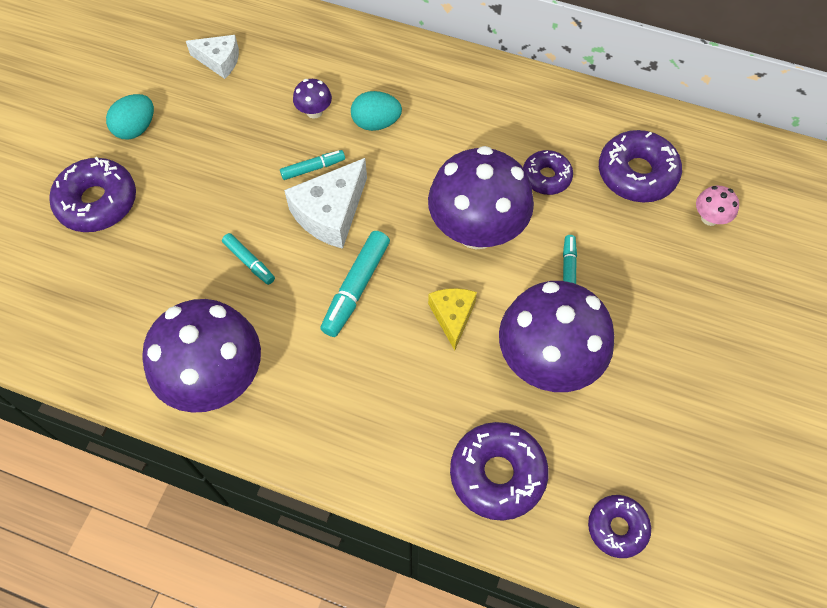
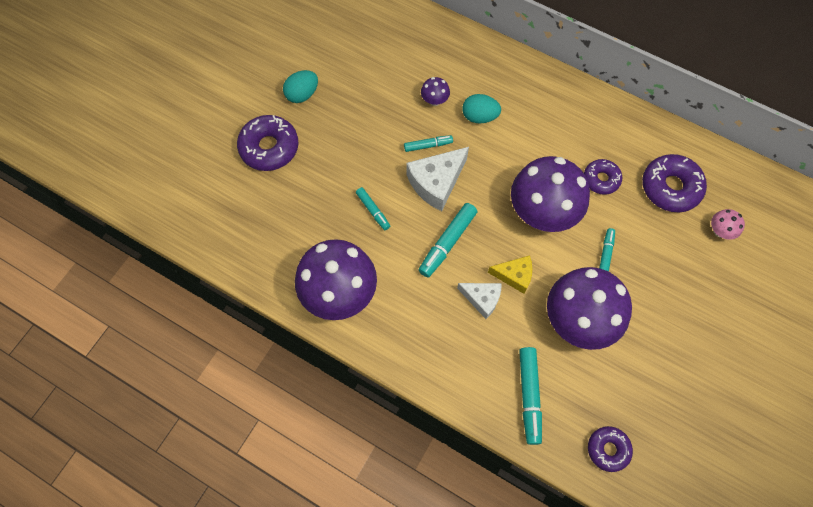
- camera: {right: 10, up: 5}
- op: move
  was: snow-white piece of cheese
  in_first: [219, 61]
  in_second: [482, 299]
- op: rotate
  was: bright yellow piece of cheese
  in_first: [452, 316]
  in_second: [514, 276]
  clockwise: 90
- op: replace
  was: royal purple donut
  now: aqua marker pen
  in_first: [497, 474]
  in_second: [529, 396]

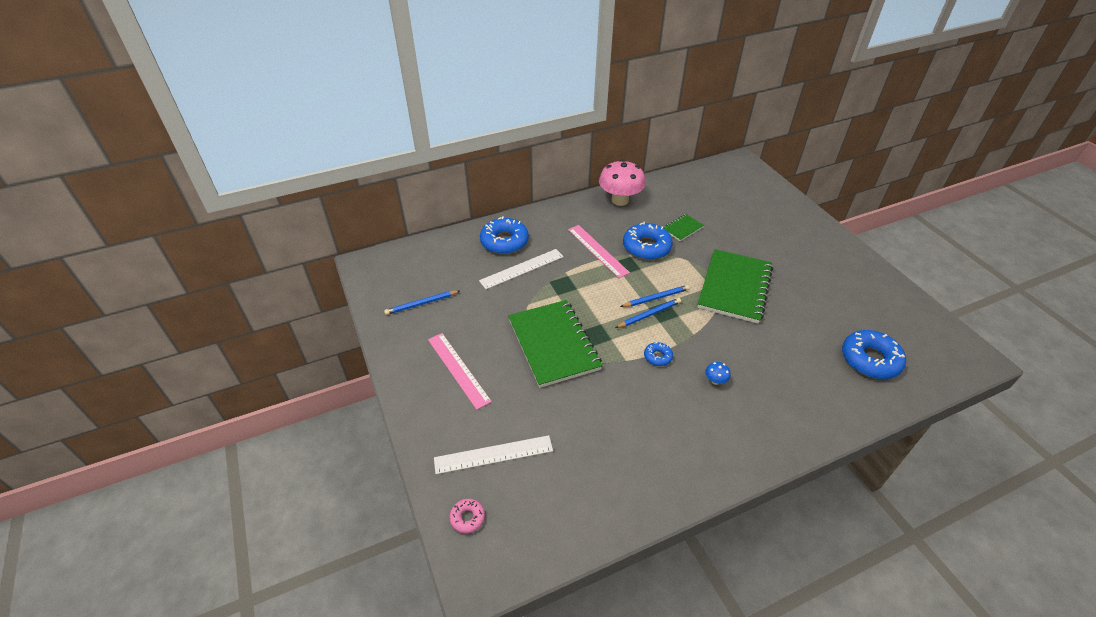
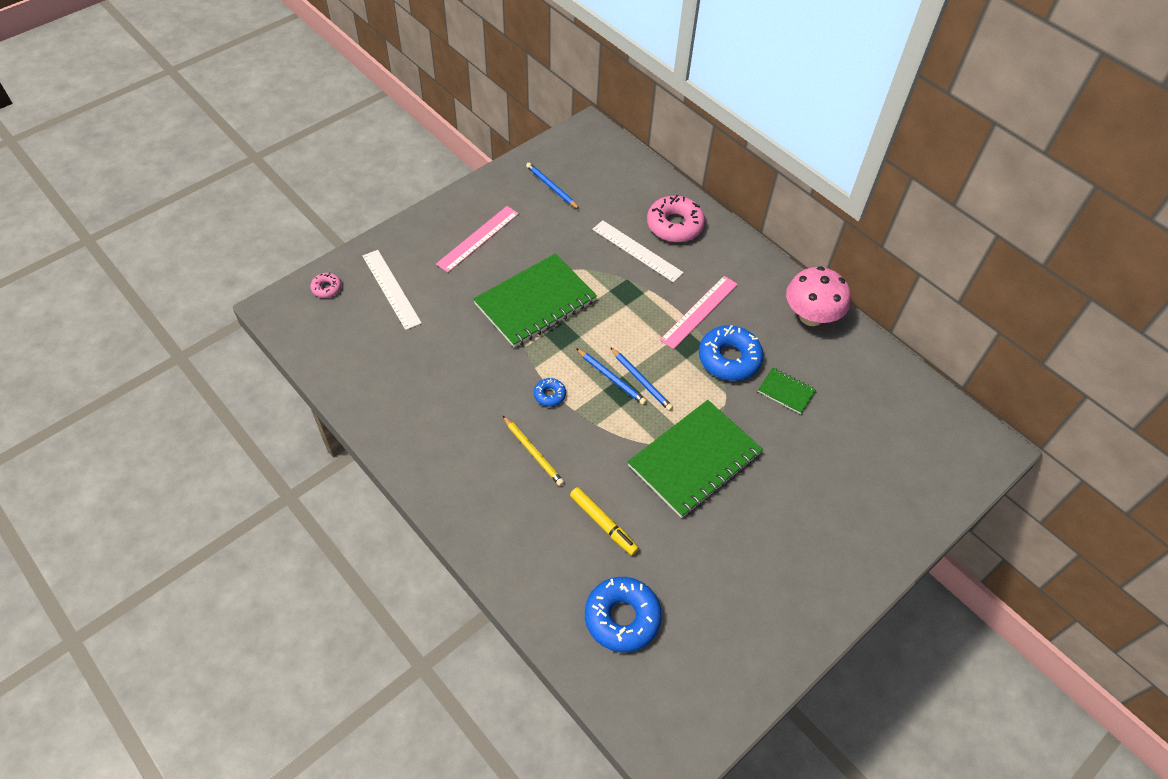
- camera: {right: 70, up: 10}
- op: recolor
  was: royal blue donut
  now: pink donut
  in_first: [504, 241]
  in_second: [674, 225]
- op: rotate
  was: emerald notebook
  in_first: [734, 287]
  in_second: [694, 460]
  clockwise: -45
- op: replace
  was: royal blue mushroom
  now: bright yellow pencil
  in_first: [715, 381]
  in_second: [533, 452]
- op: insert
  now: bright yellow marker pen
  in_second: [603, 523]

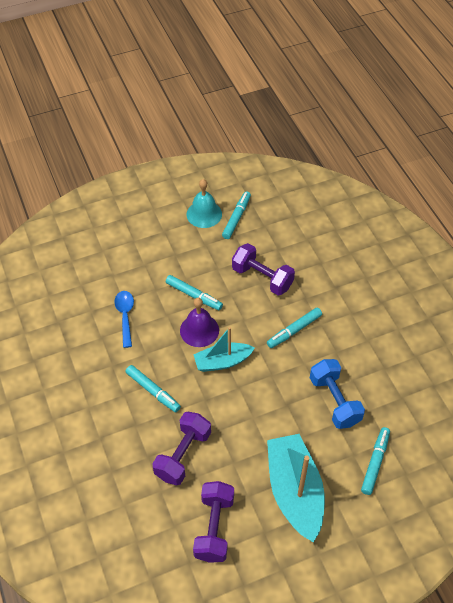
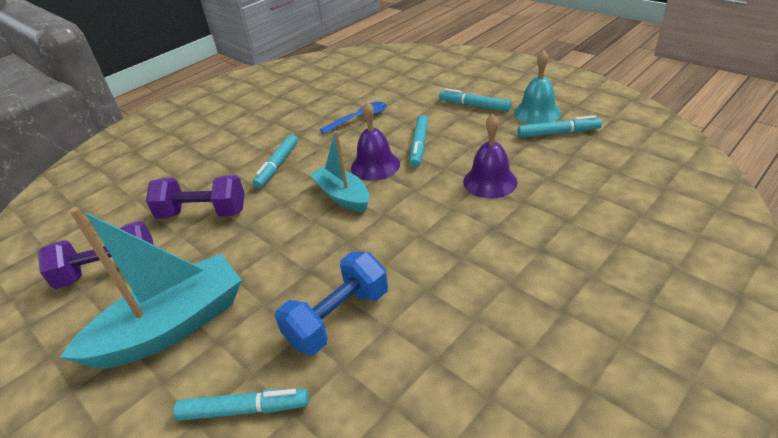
- camera: {right: 70, up: -15}
- op: replace
  was: royal purple dumbbell
  now: royal purple bell
  in_first: [262, 278]
  in_second: [490, 181]
- op: move
  was: aqua marker pen
  in_first: [294, 330]
  in_second: [474, 106]

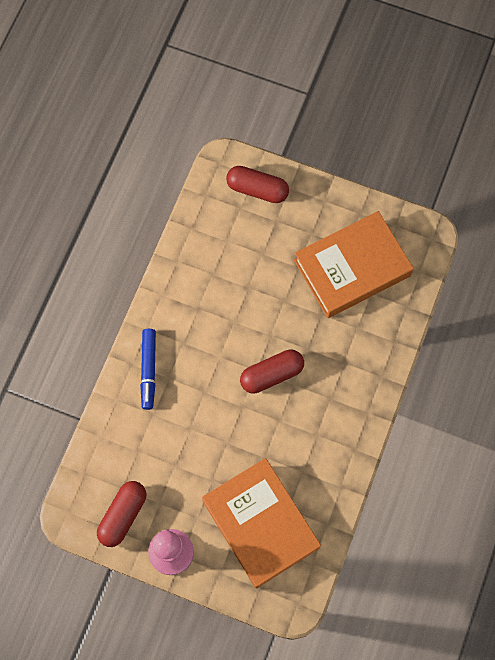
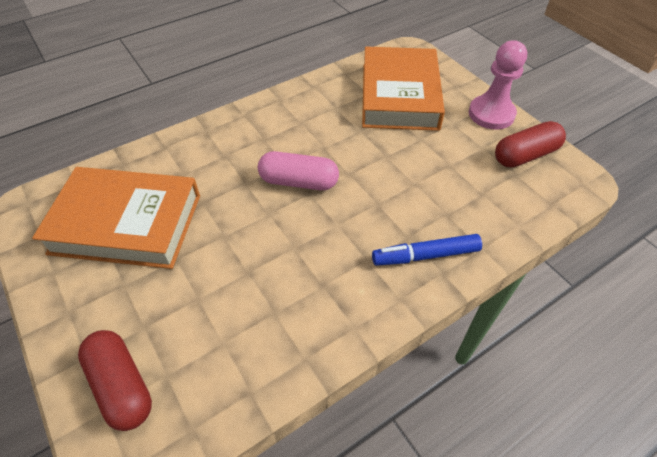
- camera: {right: -145, up: -20}
- op: rotate
  was: royal blue marker pen
  in_first: [148, 370]
  in_second: [426, 255]
  clockwise: -135
- op: recolor
  was: red capsule
  now: pink capsule
  in_first: [271, 374]
  in_second: [299, 182]

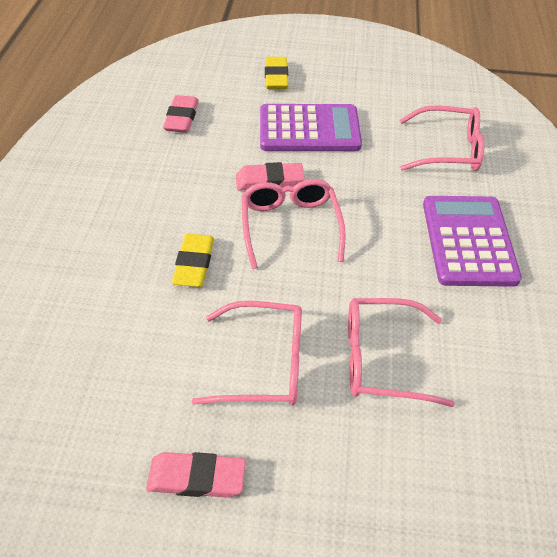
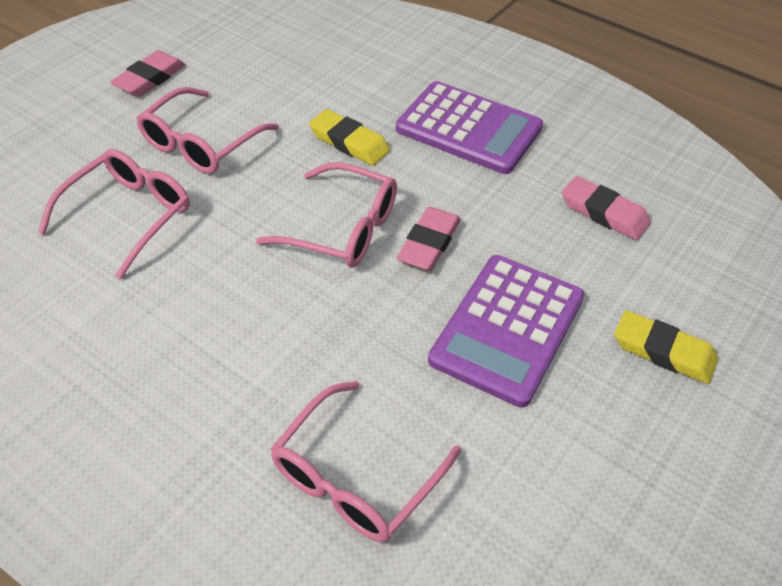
- camera: {right: 120, up: 0}
- op: move
  was: royal purple calculator
  in_first: [468, 241]
  in_second: [468, 128]

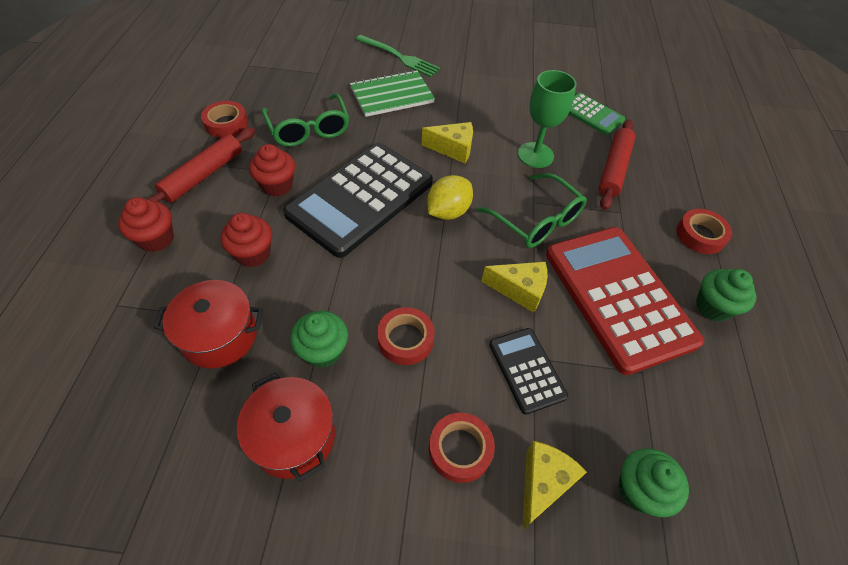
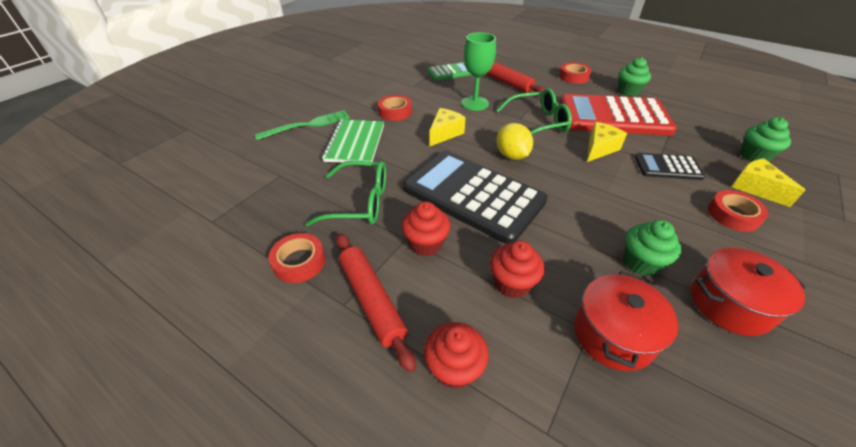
- camera: {right: -60, up: -10}
- op: rotate
  was: jet-black calculator
  in_first: [360, 198]
  in_second: [473, 195]
  clockwise: 150
- op: move
  was: red tape
  in_first: [405, 339]
  in_second: [395, 112]

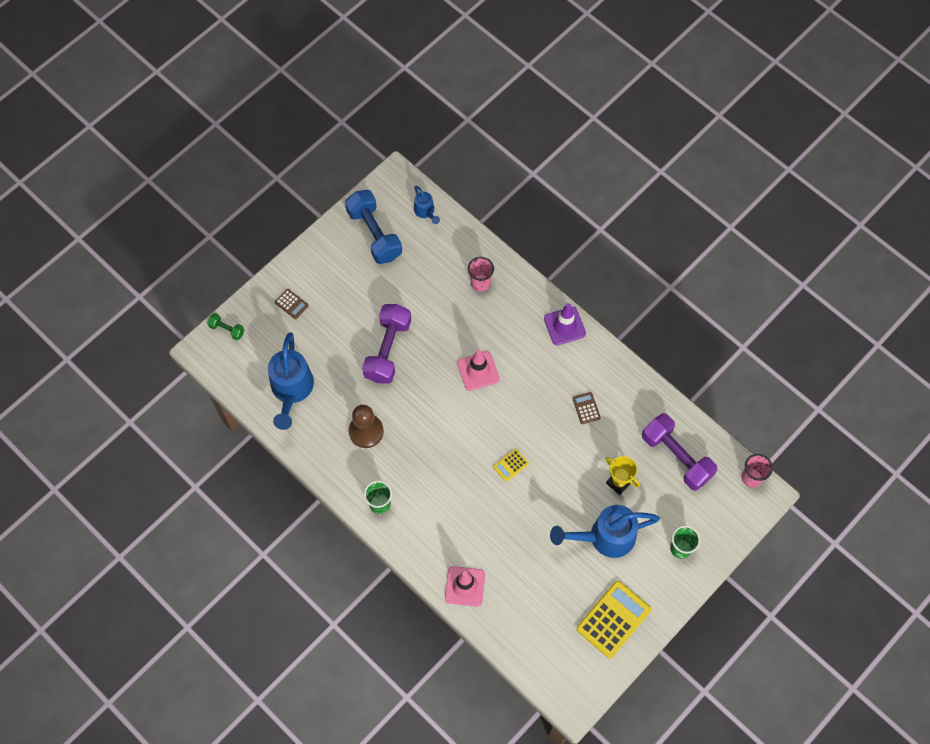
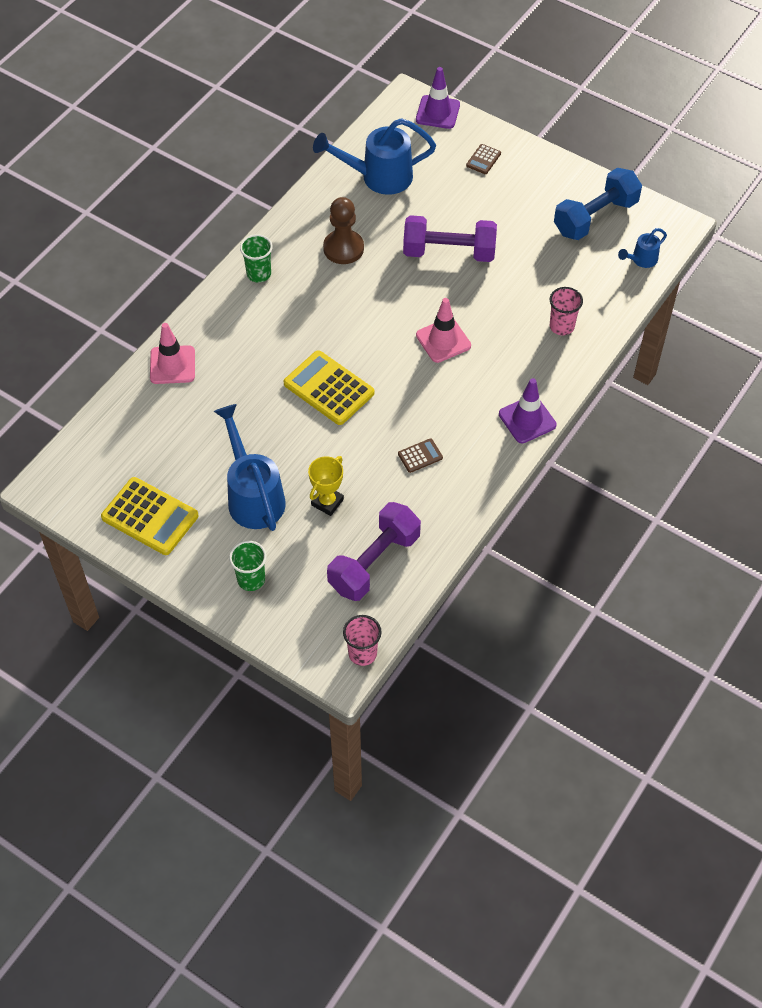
- camera: {right: 80, up: -10}
- op: replace
  was: emerald dumbbell
  now: royal purple traffic cone
  in_first: [227, 329]
  in_second: [437, 112]
- op: resize
  was: bright yellow calculator
  in_first: [510, 465]
  in_second: [328, 388]
  ratio: 2.09

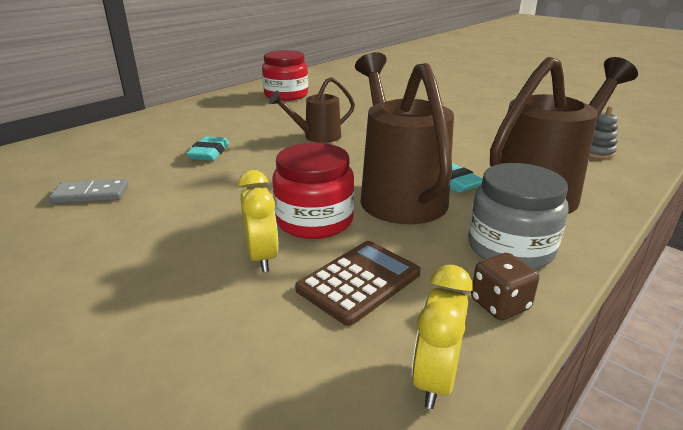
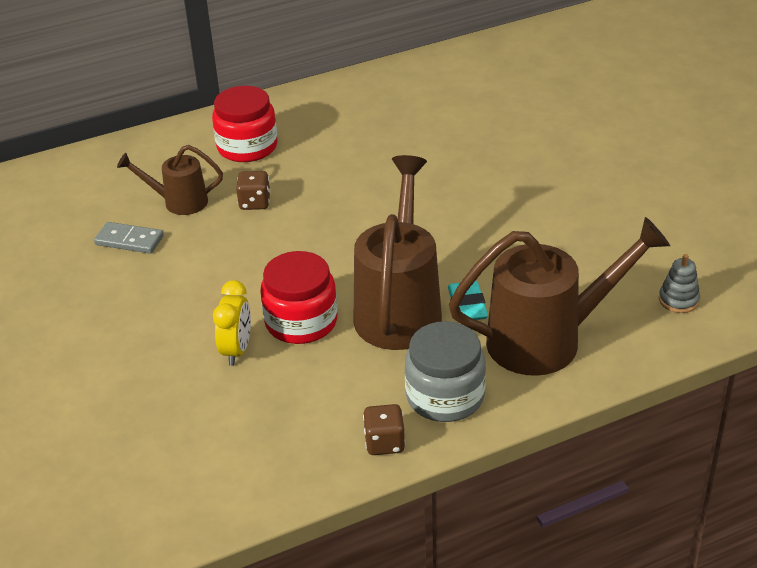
- camera: {right: 25, up: 10}
- op: replace
  was: aqua eraser
  now: dark brown game die
  in_first: [209, 153]
  in_second: [255, 203]
- op: move
  was: red preserve jar
  in_first: [286, 95]
  in_second: [247, 147]
- op: move
  was: dark brown sprinkling can
  in_first: [317, 137]
  in_second: [179, 202]
- op: delete
  was: dark brown calculator
  in_first: [359, 281]
- op: delete
  was: bright yellow clock
  in_first: [435, 379]

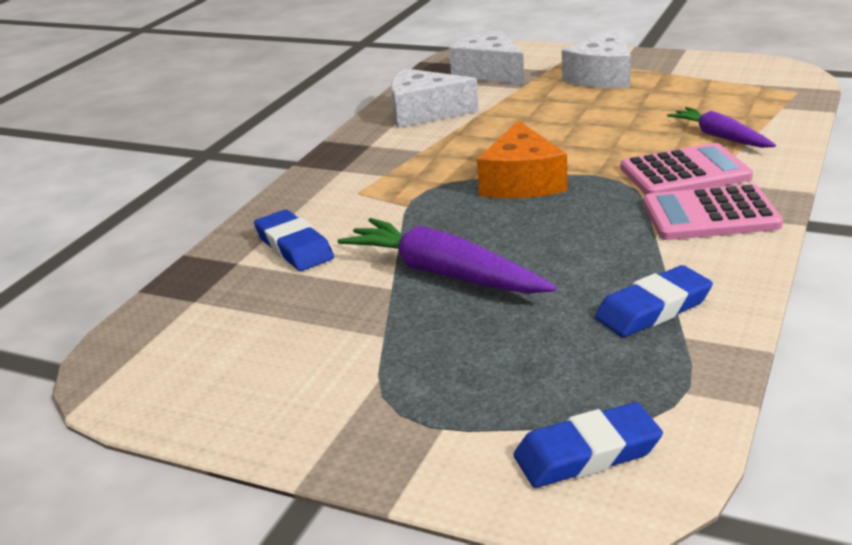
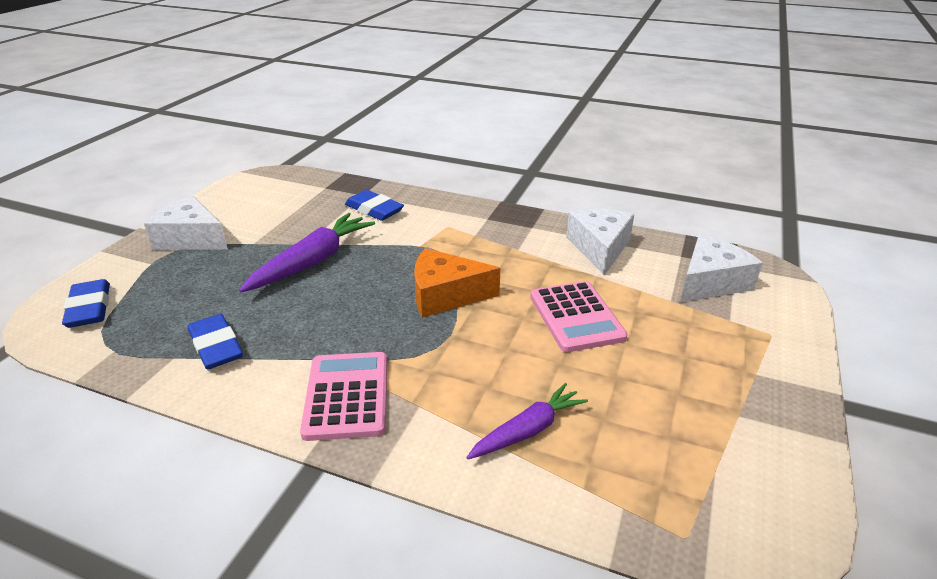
- camera: {right: 85, up: 5}
- op: rotate
  was: royal blue eraser
  in_first: [294, 247]
  in_second: [374, 209]
  clockwise: 75
- op: move
  was: snow-white piece of cheese
  in_first: [602, 77]
  in_second: [191, 238]
- op: move
  was: pink calculator
  in_first: [685, 173]
  in_second: [576, 317]

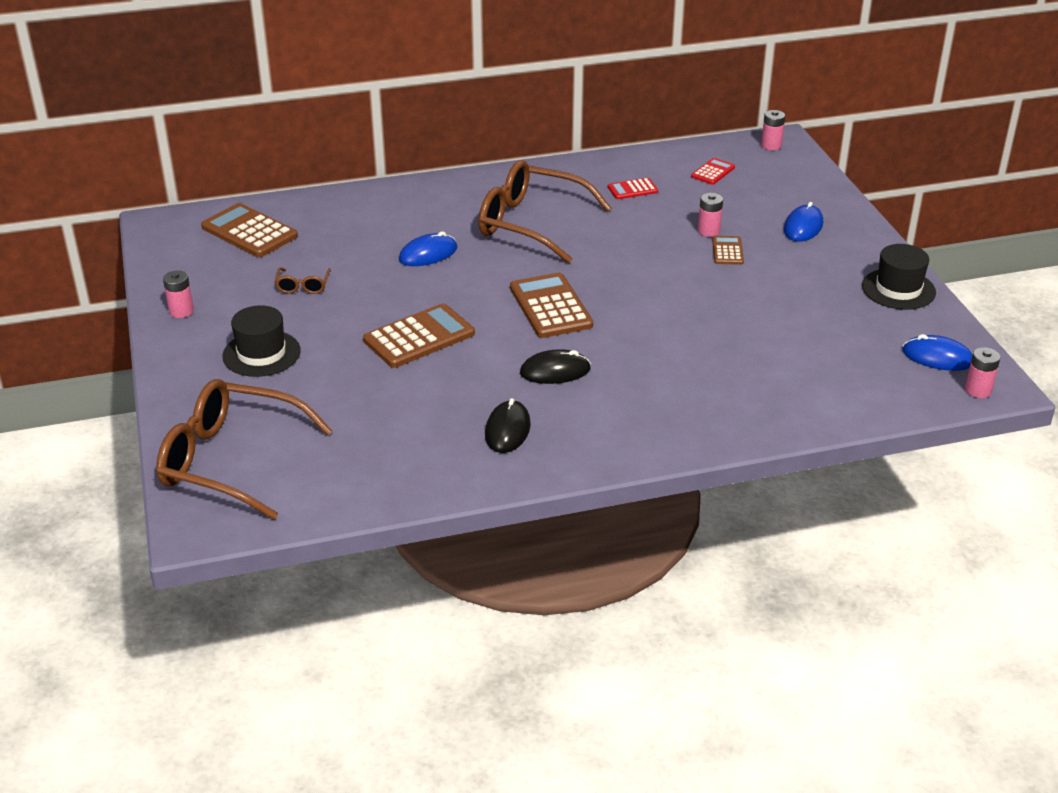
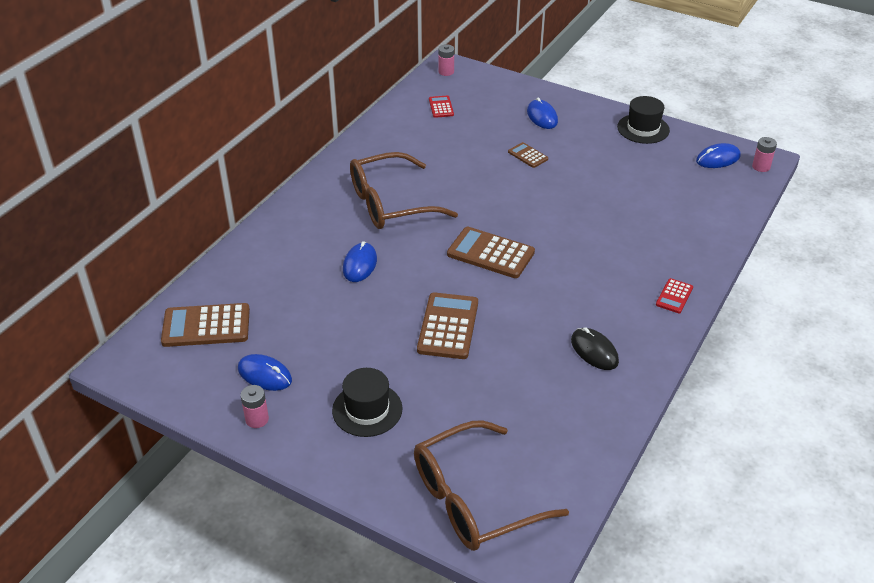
- camera: {right: -45, up: 5}
- op: delete
  was: dark brown glasses
  in_first: [303, 286]
- op: delete
  was: jet-black PC mouse
  in_first: [555, 371]
- op: move
  was: red calculator
  in_first: [632, 189]
  in_second: [674, 296]
- op: delete
  was: pink power cell
  in_first: [708, 231]
- op: insert
  now: royal blue PC mouse
  in_second: [264, 375]

